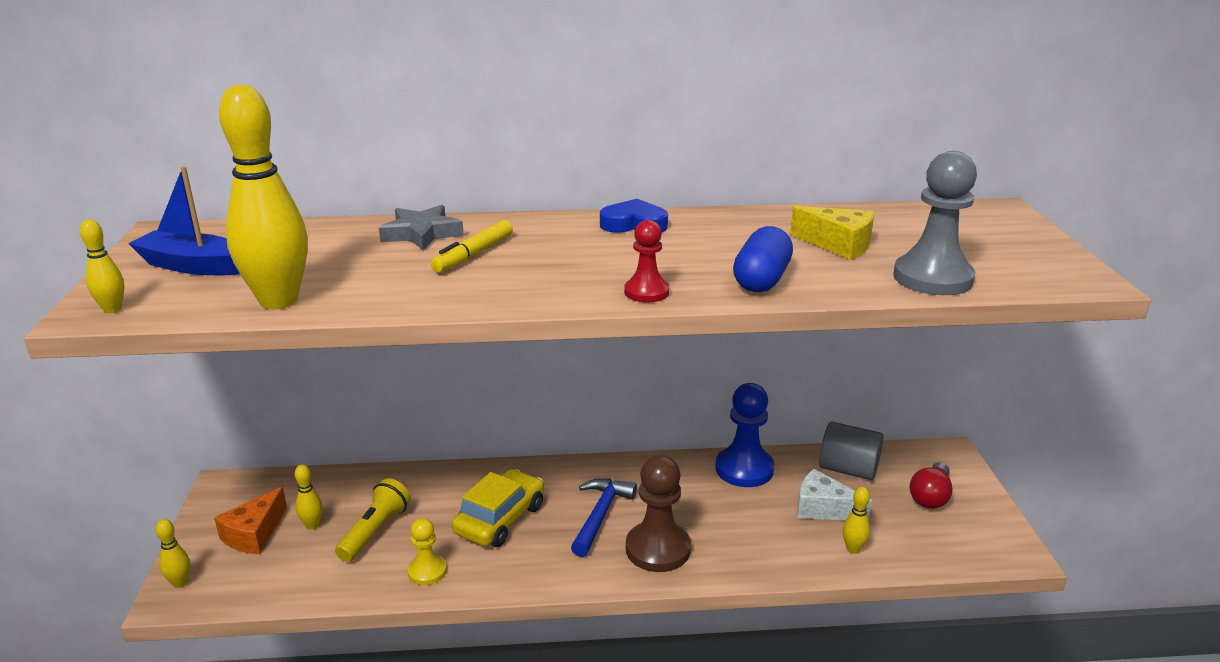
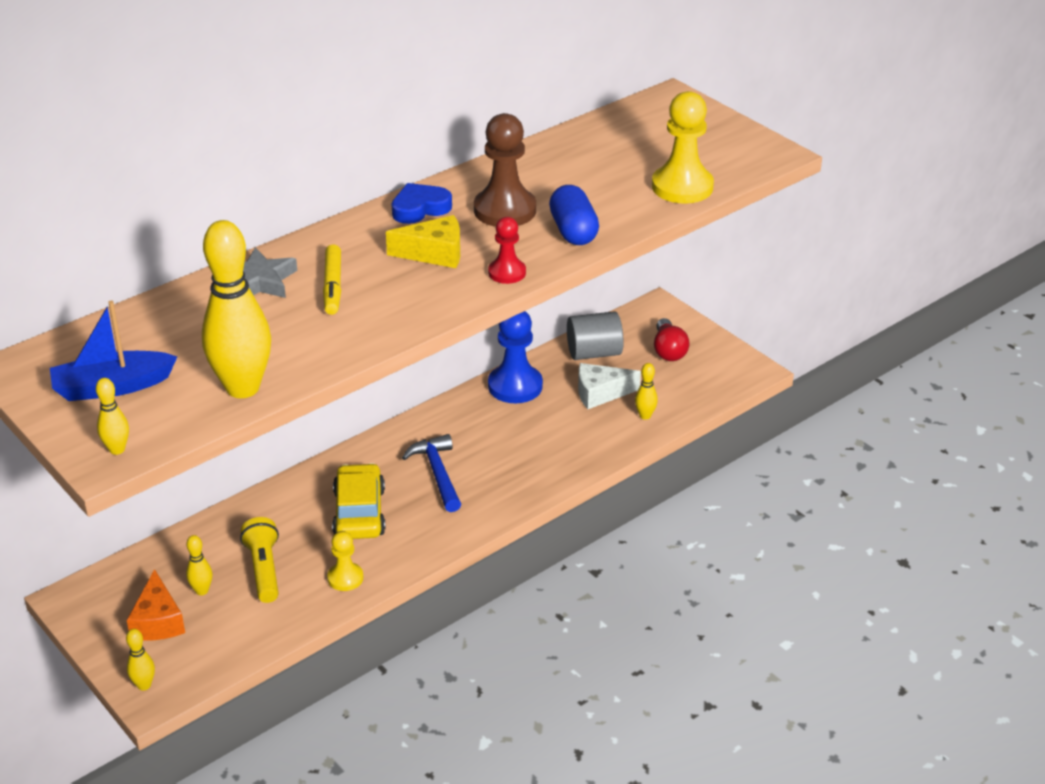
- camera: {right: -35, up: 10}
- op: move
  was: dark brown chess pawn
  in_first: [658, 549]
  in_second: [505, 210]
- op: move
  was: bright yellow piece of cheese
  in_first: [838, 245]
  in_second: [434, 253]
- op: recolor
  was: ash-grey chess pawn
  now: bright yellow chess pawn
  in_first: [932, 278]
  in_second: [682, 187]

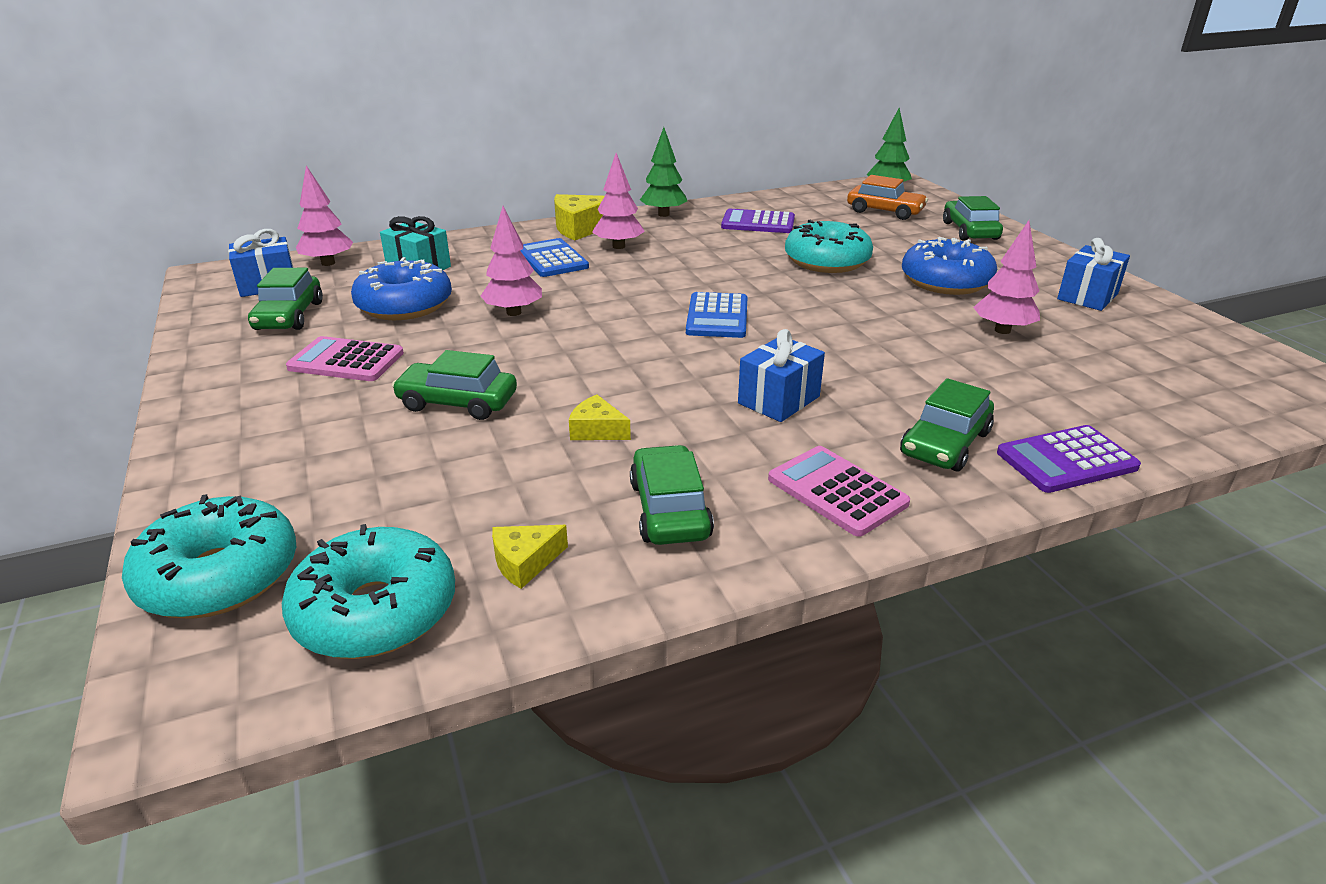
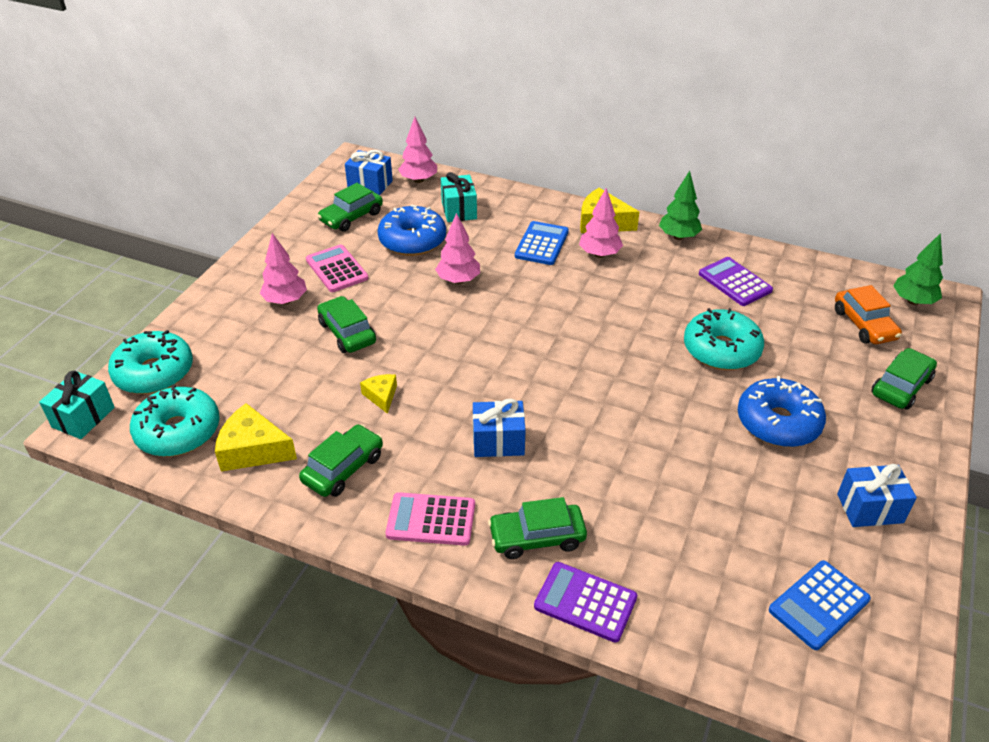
- camera: {right: 45, up: 10}
- op: resize
  was: bright yellow piece of cheese
  in_first: [525, 562]
  in_second: [253, 450]
  ratio: 1.75
- op: move
  was: royal blue calculator
  in_first: [717, 316]
  in_second: [818, 605]
- op: rotate
  was: pink calculator
  in_first: [837, 491]
  in_second: [431, 519]
  clockwise: -90
- op: move
  was: pink tree
  in_first: [1002, 330]
  in_second: [285, 301]
- op: insert
  now: aqua present
  in_second: [83, 417]

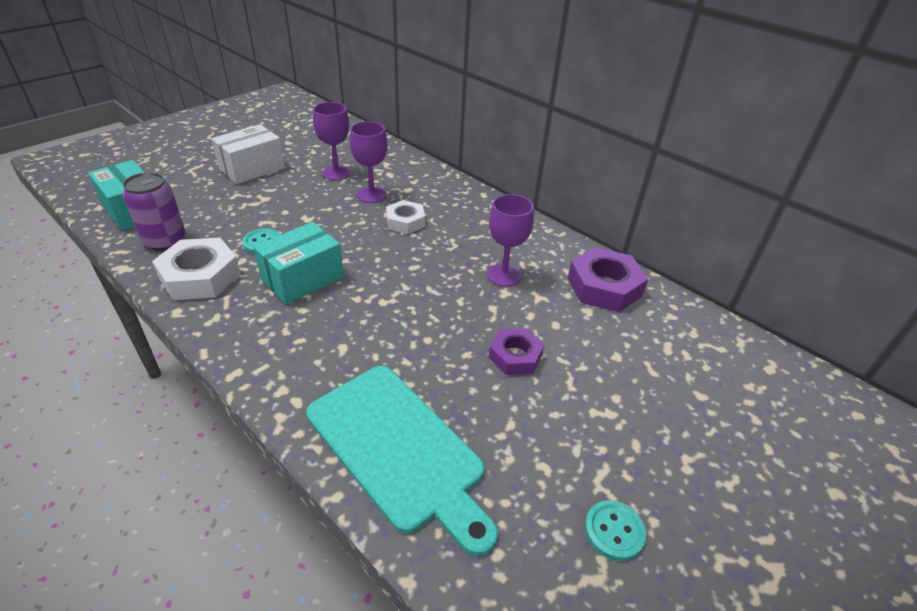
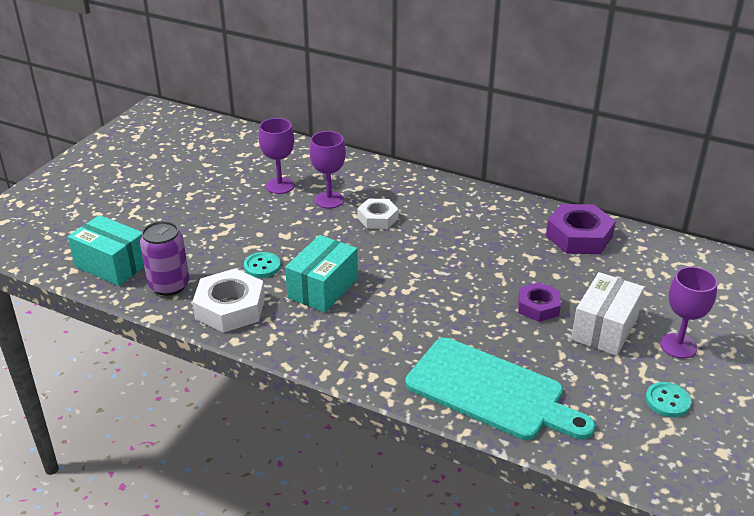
- camera: {right: -15, up: -5}
- op: move
  was: snow-white parcel
  in_first: [252, 168]
  in_second: [604, 328]
- op: move
  was: royal purple wine glass
  in_first: [504, 275]
  in_second: [678, 346]

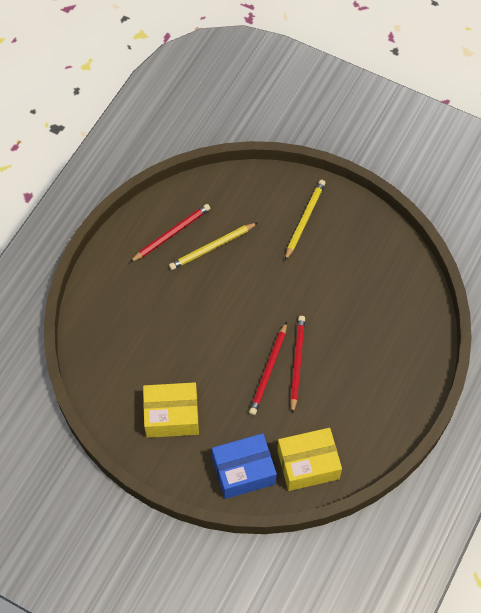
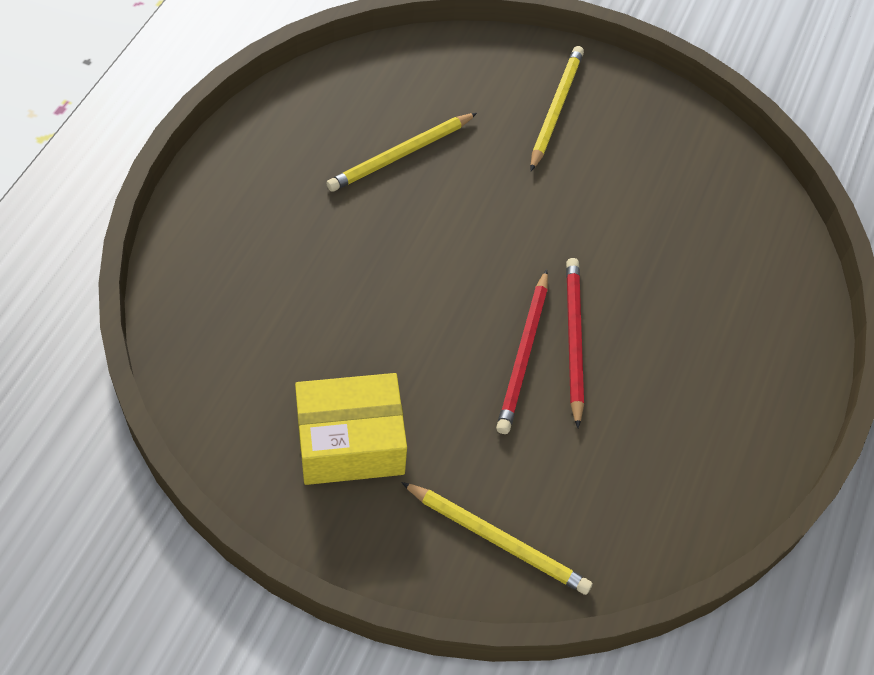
- camera: {right: -10, up: -5}
- op: delete
  was: red pencil
  in_first: [171, 234]
- op: replace
  was: royal blue parcel
  now: bright yellow pencil
  in_first: [244, 471]
  in_second: [498, 539]
- op: delete
  was: bright yellow parcel
  in_first: [308, 464]

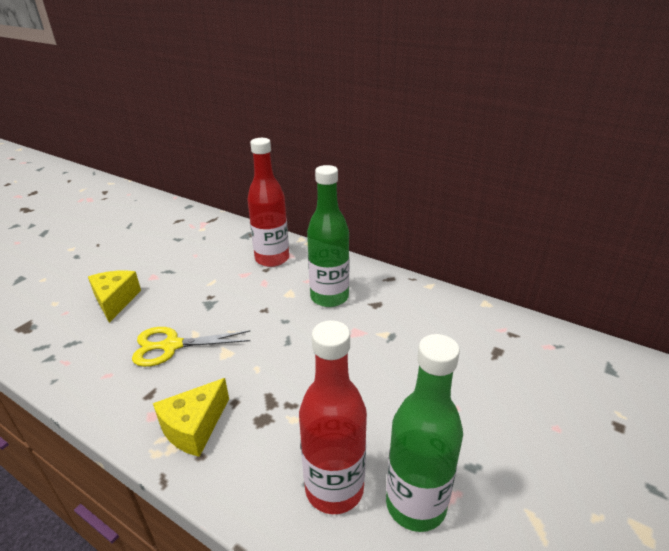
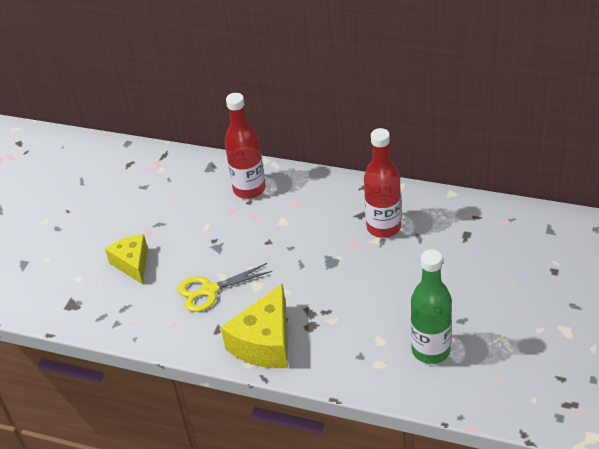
- camera: {right: -10, up: 10}
- op: resize
  was: bright yellow piece of cheese
  in_first: [194, 427]
  in_second: [265, 343]
  ratio: 1.52
- op: move
  was: red flask
  in_first: [334, 489]
  in_second: [383, 227]
- op: delete
  was: emerald flask
  in_first: [329, 297]

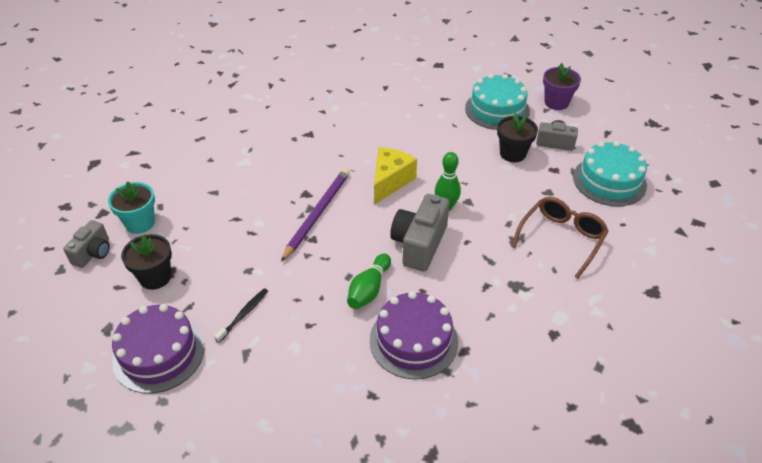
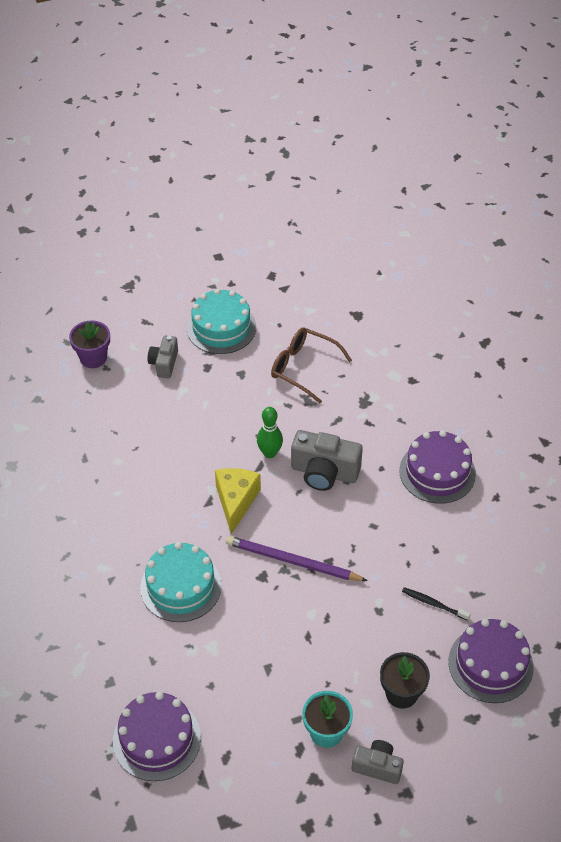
- camera: {right: -95, up: 5}
- op: delete
  was: emerald bowling pin
  in_first: [369, 289]
- op: rotate
  was: bright yellow piece of cheese
  in_first: [390, 181]
  in_second: [236, 501]
  clockwise: 75
- op: move
  was: aqua layer cake
  in_first: [497, 110]
  in_second: [181, 586]
- op: delete
  was: jet-black potted plant
  in_first: [512, 154]
- op: insert
  now: royal purple layer cake
  in_second: [157, 739]

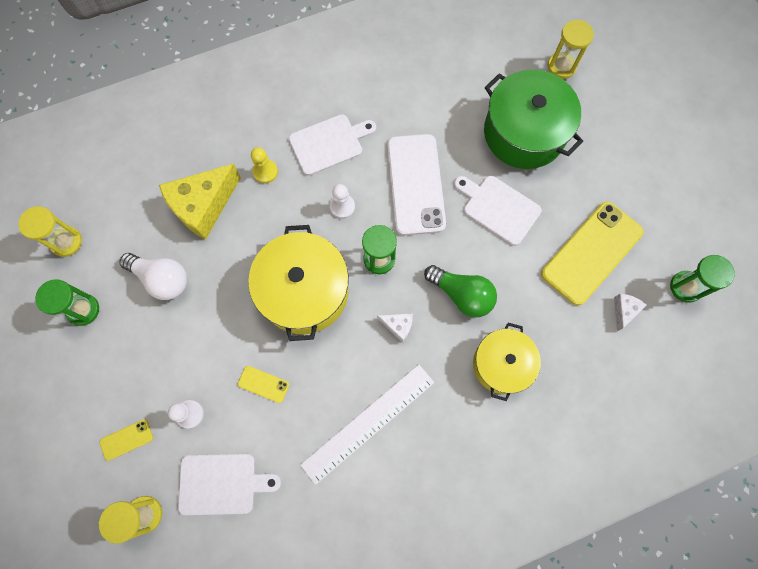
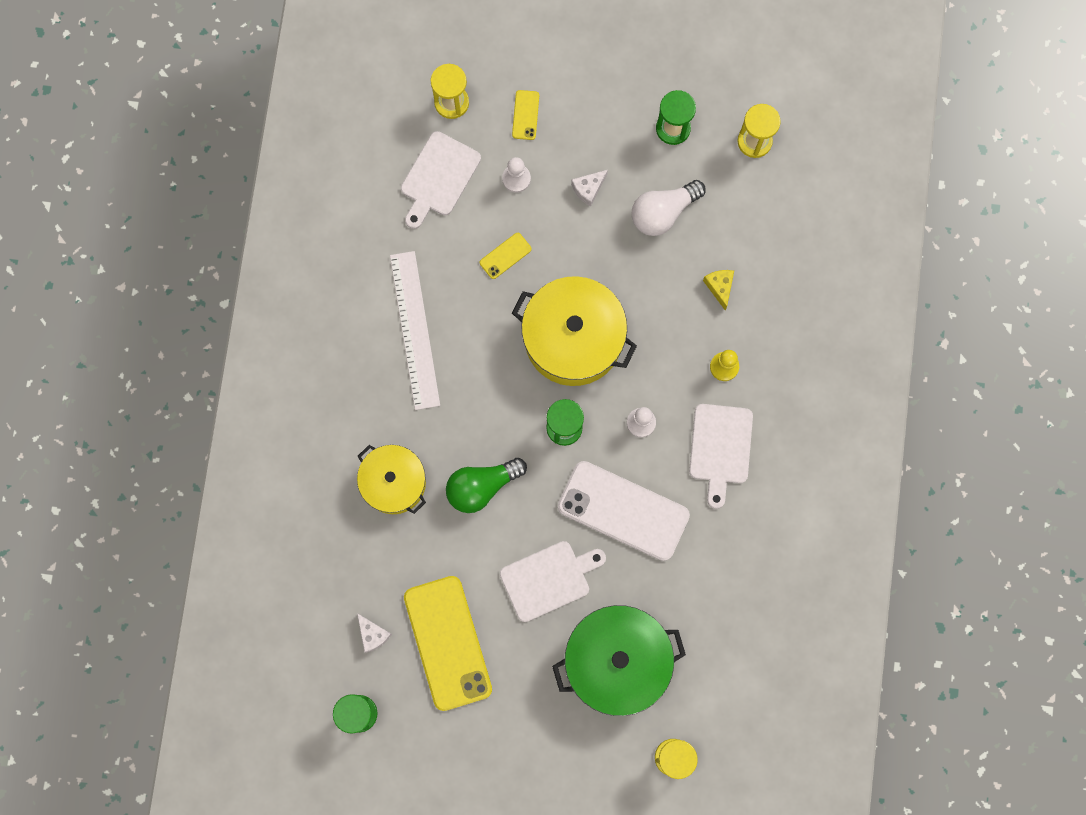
- camera: {right: 120, up: 5}
- op: resize
  was: bright yellow piece of cheese
  in_first: [203, 206]
  in_second: [719, 287]
  ratio: 0.45
- op: move
  was: snow-white piece of cheese
  in_first: [398, 326]
  in_second: [588, 189]

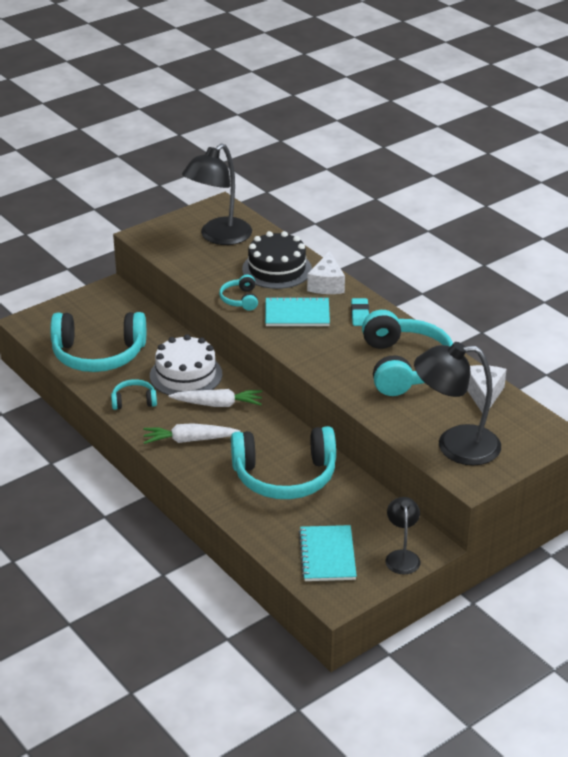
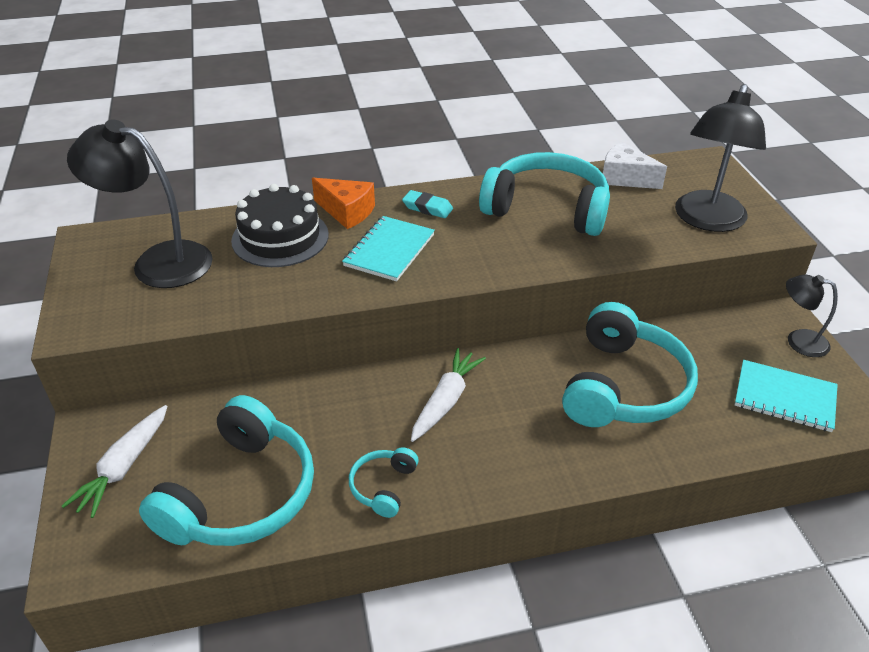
- camera: {right: -65, up: 5}
- op: move
  was: snow-white toy carrot
  in_first: [189, 440]
  in_second: [124, 467]
- op: delete
  was: snow-white layer cake
  in_first: [186, 375]
- op: rotate
  was: jet-black lamp
  in_first: [219, 237]
  in_second: [158, 261]
  clockwise: 135
- op: delete
  was: aqua headset
  in_first: [240, 299]
- op: recolor
  was: snow-white piece of cheese
  now: orange piece of cheese
  in_first: [326, 284]
  in_second: [347, 212]

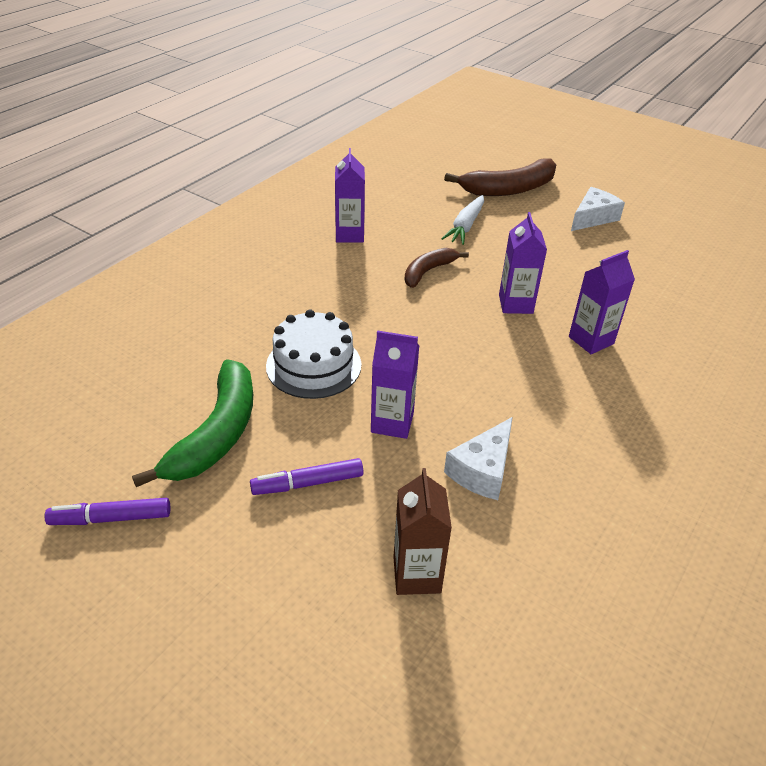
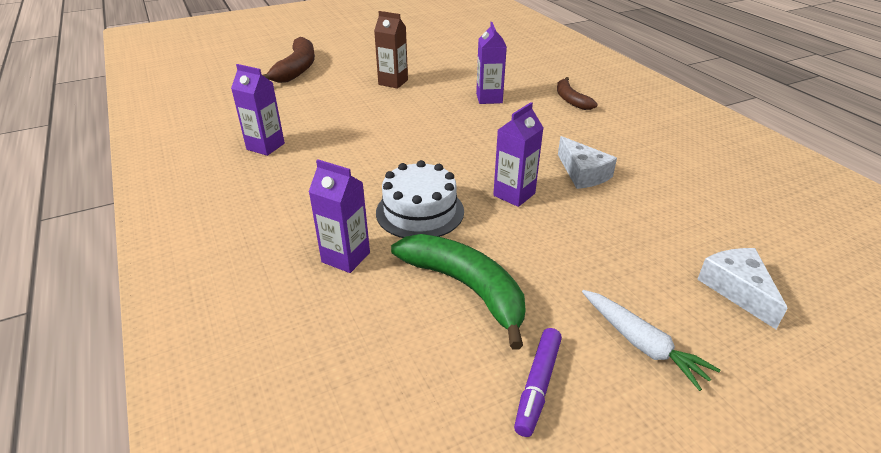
- camera: {right: -60, up: -5}
- op: delete
  was: royal purple marker pen
  in_first: [308, 483]
- op: move
  was: dark brown carton
  in_first: [417, 574]
  in_second: [393, 82]
- op: move
  was: dark brown banana fruit
  in_first: [428, 271]
  in_second: [571, 100]
- op: move
  was: snow-white toy carrot
  in_first: [465, 226]
  in_second: [642, 344]
- op: move
  was: royal purple carton
  in_first: [515, 304]
  in_second: [346, 257]
- op: move
  was: snow-white piece of cheese
  in_first: [593, 218]
  in_second: [737, 289]

